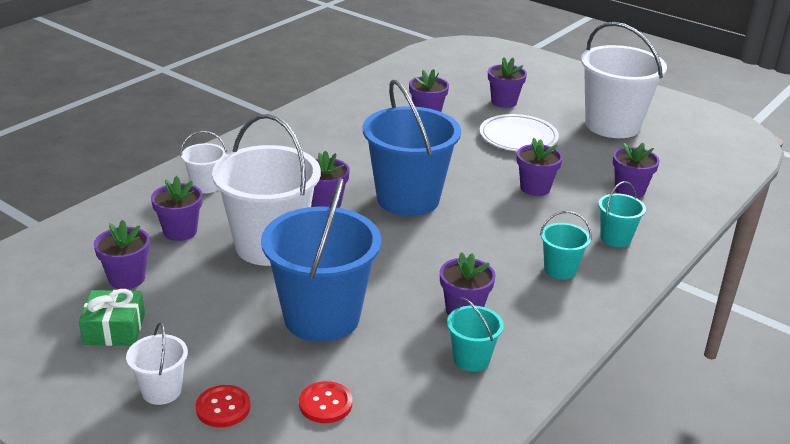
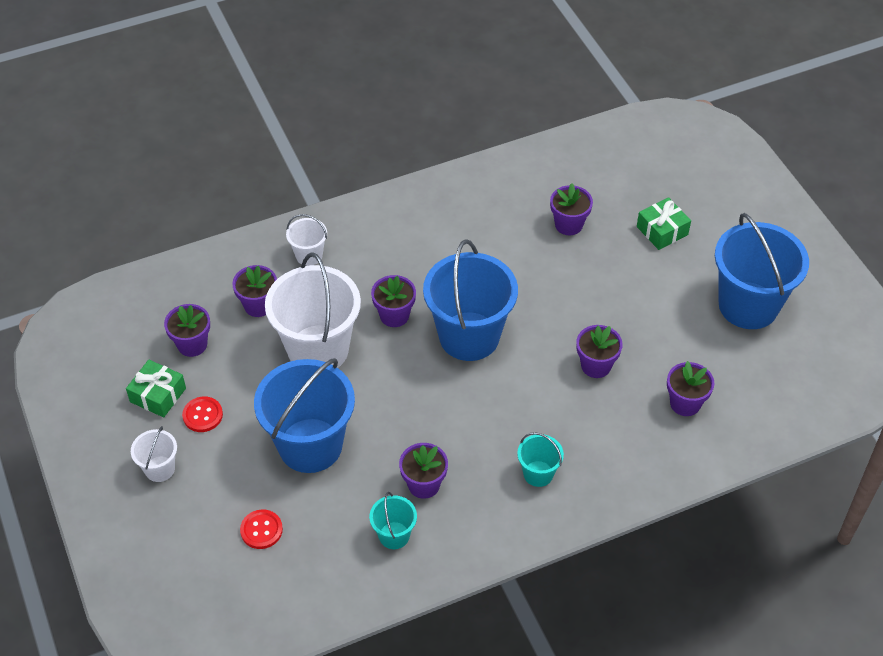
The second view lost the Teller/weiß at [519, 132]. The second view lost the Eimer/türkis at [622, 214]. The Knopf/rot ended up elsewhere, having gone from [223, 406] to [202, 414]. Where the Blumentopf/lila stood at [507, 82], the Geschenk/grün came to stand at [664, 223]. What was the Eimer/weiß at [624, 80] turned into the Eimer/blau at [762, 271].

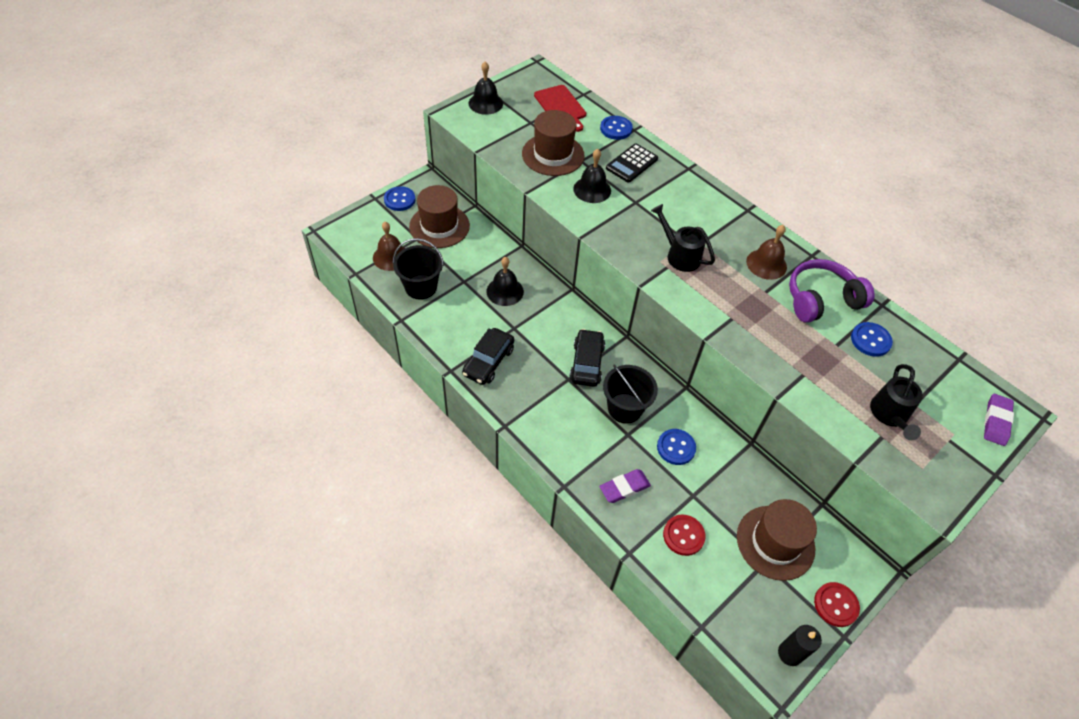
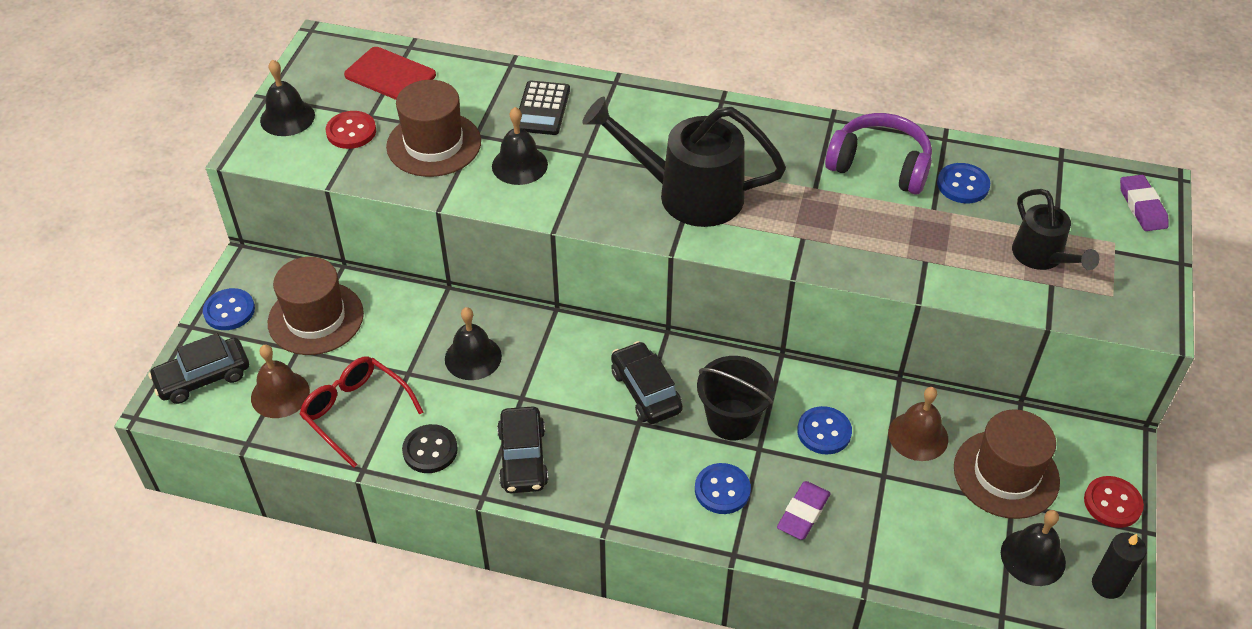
The second view gained the Auto/schwarz at [198, 368]. The second view gained the Knopf/schwarz at [430, 448]. The second view gained the Glocke/schwarz at [1033, 548]. The Knopf/blau ended up elsewhere, having gone from [616, 128] to [723, 488]. The Knopf/rot ended up elsewhere, having gone from [684, 535] to [350, 130]. The Glocke/braun ended up elsewhere, having gone from [766, 252] to [918, 424]. Where the Eimer/schwarz stood at [418, 269], the Brille/rot came to stand at [361, 412]. The Kopfhörer/lila at [832, 291] ended up facing another way, 75 degrees clockwise from before. The size of the Gießkanne/schwarz at [683, 238] changed by a factor of 1.74.

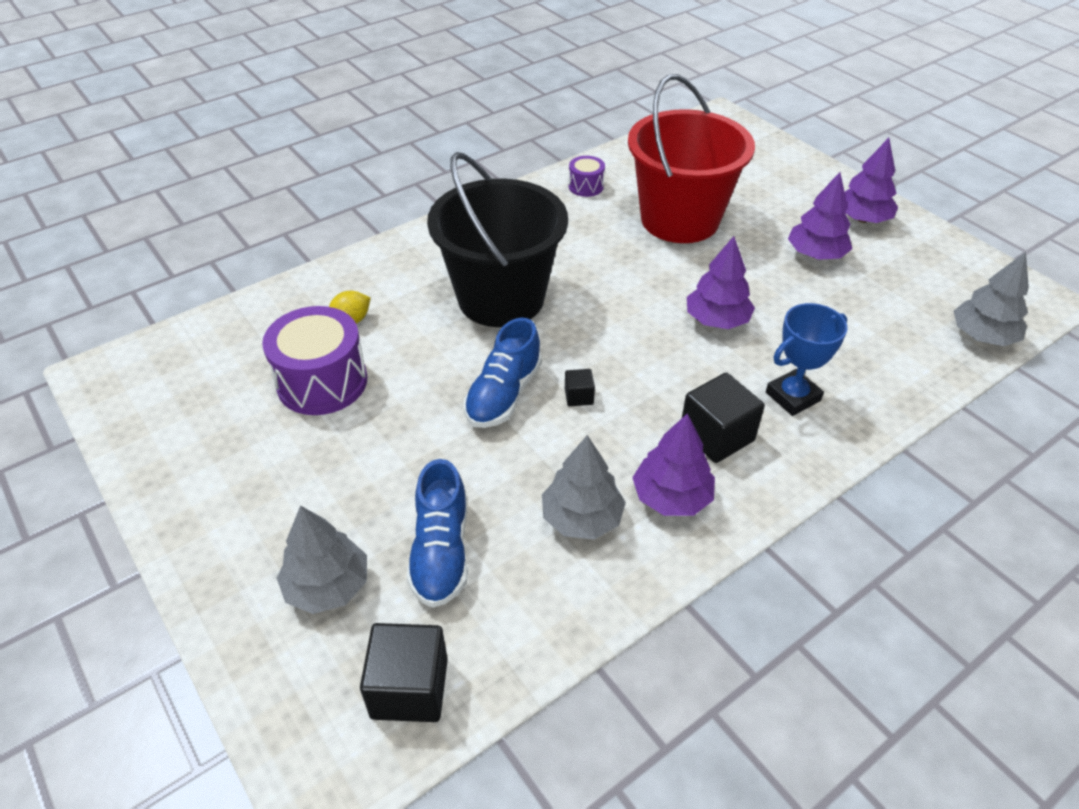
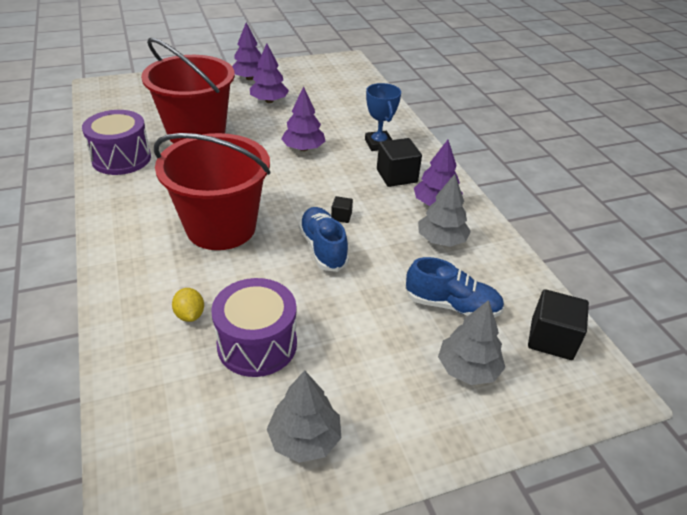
The Baum/grau ended up elsewhere, having gone from [991, 299] to [304, 416]. What was the Eimer/schwarz at [497, 239] turned into the Eimer/rot at [212, 191]. The Schuh/blau at [503, 373] ended up facing another way, 150 degrees counterclockwise from before. The size of the Trommel/lila at [587, 176] changed by a factor of 1.98.

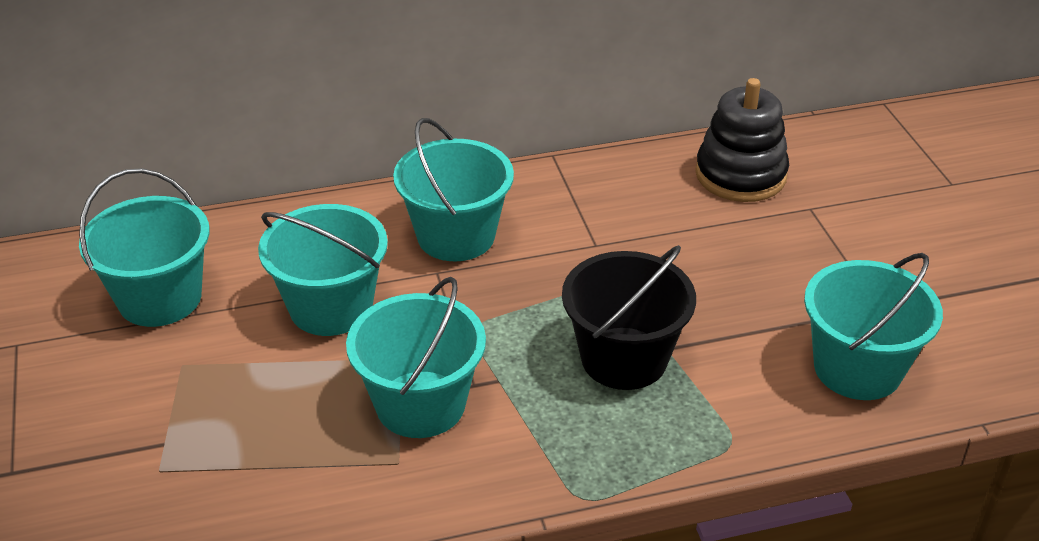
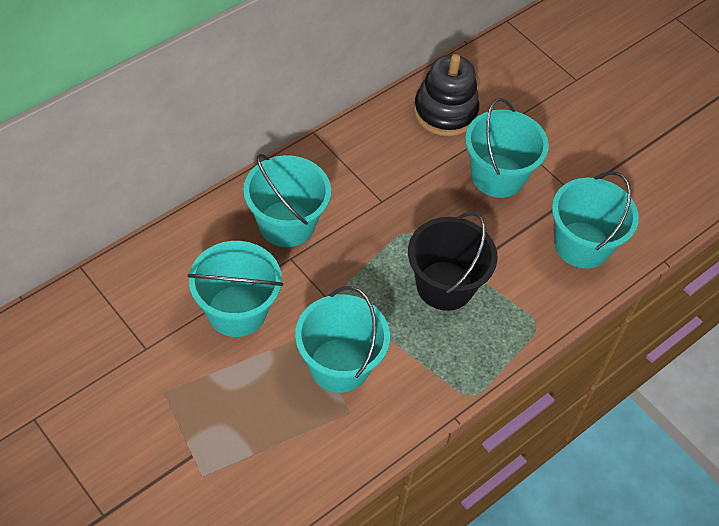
The Eimer/türkis ended up elsewhere, having gone from [144, 247] to [507, 148].

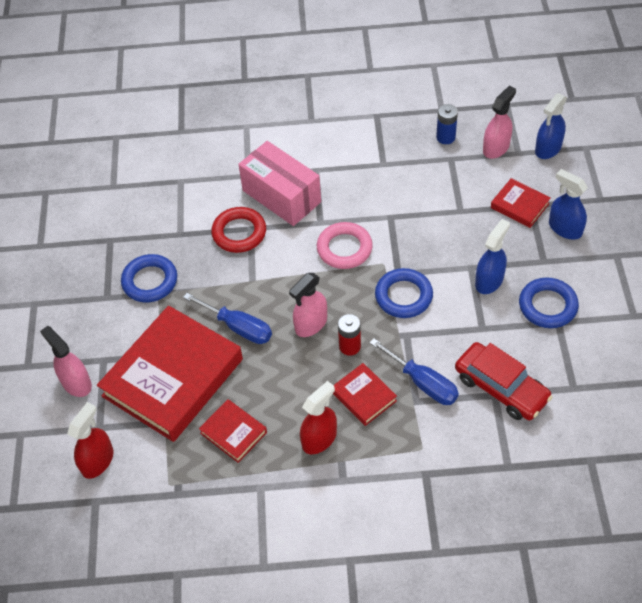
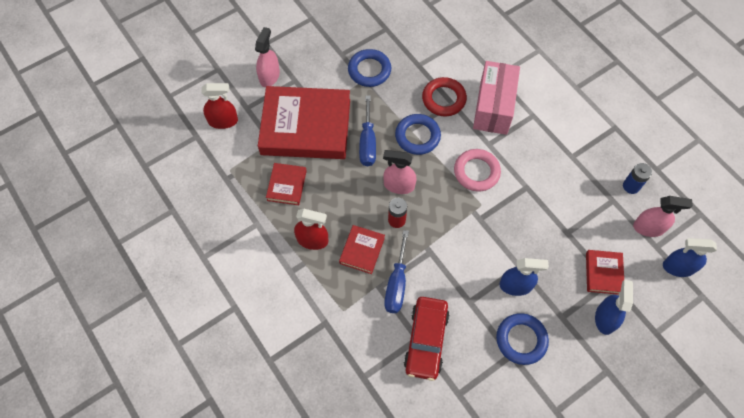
The Ring/blau ended up elsewhere, having gone from [404, 293] to [418, 134].

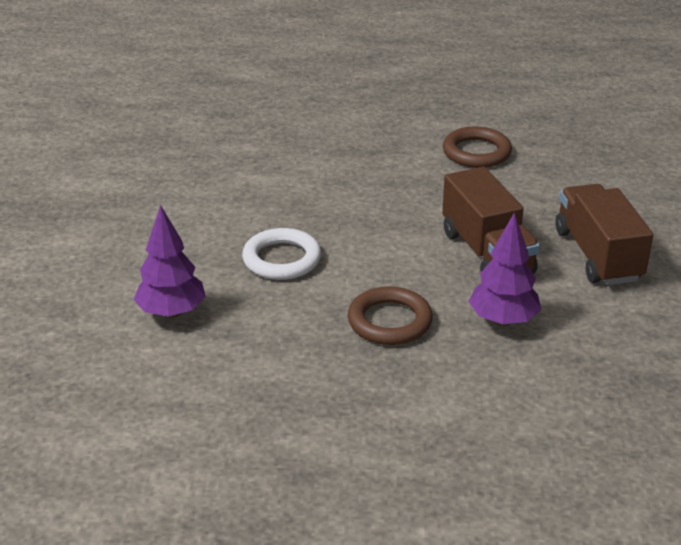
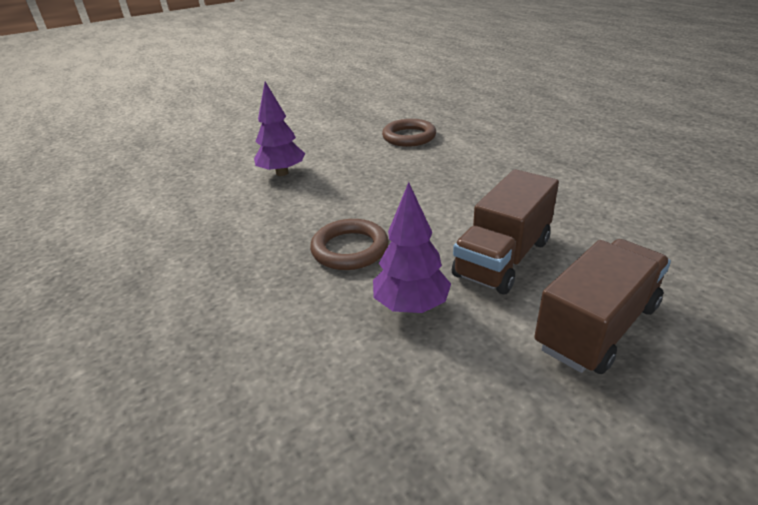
The second view lost the Ring/weiß at [281, 254]. The Ring/braun ended up elsewhere, having gone from [477, 147] to [409, 133].

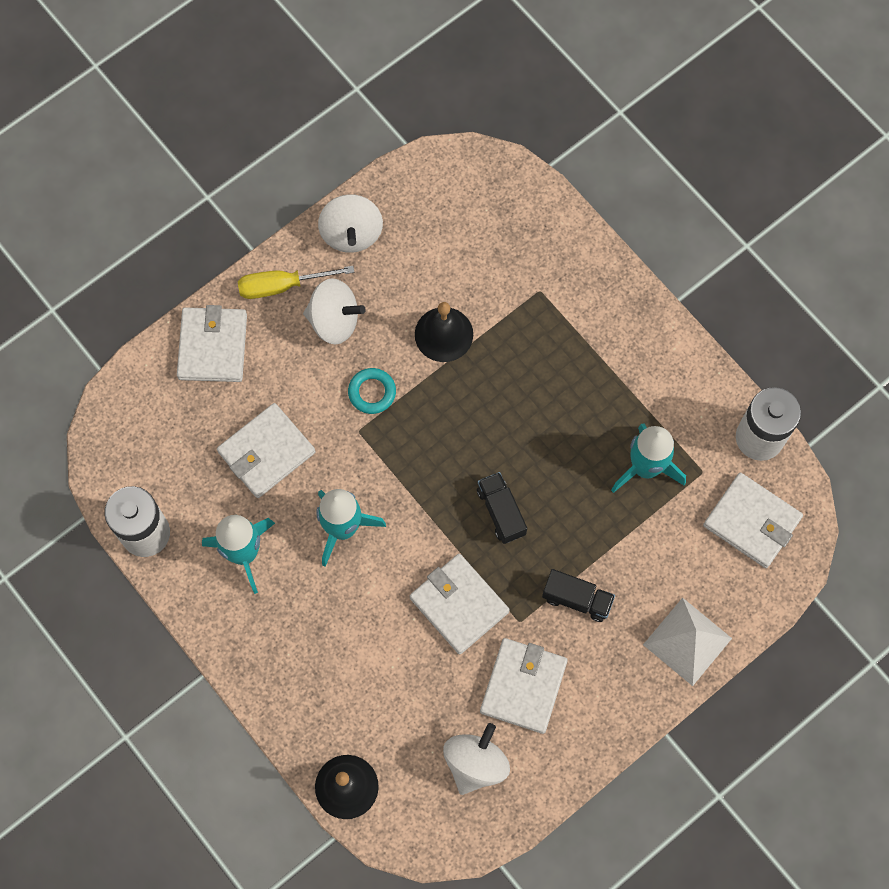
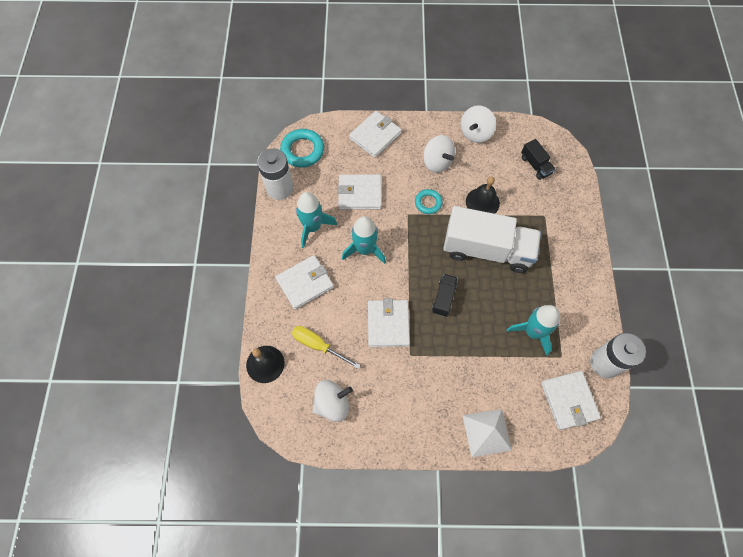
The second view gained the Ring/türkis at [302, 148]. The second view gained the Lastwagen/weiß at [492, 239]. The Schraubenzieher/gelb ended up elsewhere, having gone from [296, 282] to [326, 347]. The Geldbörse/weiß ended up elsewhere, having gone from [524, 686] to [304, 282]. The Lastwagen/schwarz ended up elsewhere, having gone from [578, 595] to [538, 159].

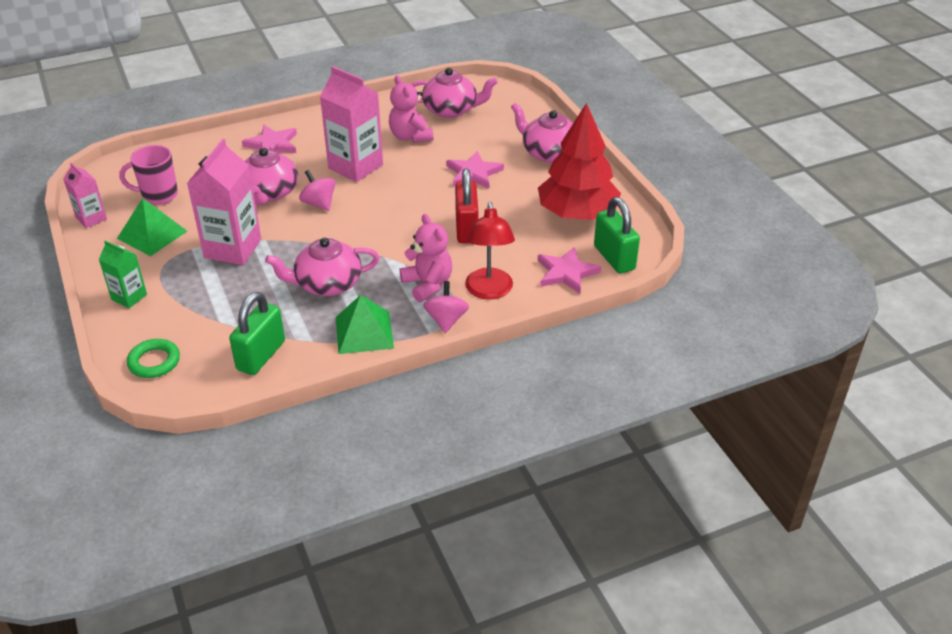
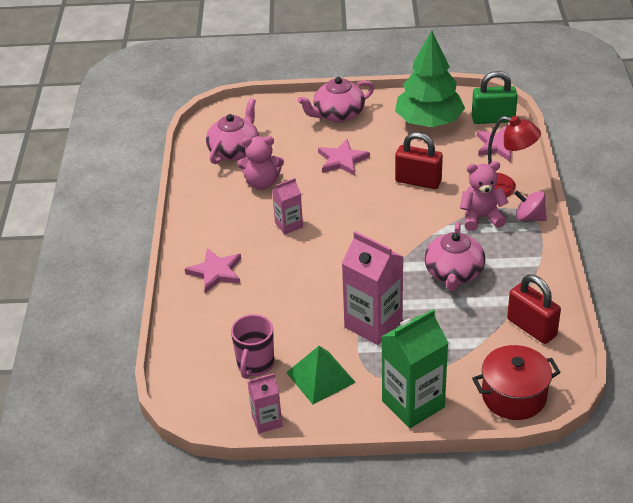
The second view lost the Teekanne/rosa at [271, 174]. The second view lost the Kreisel/rosa at [317, 190]. The second view lost the Pyramide/grün at [365, 324]. Where the Ring/grün stood at [153, 358], the Kochtopf/rot came to stand at [516, 382]. What was the Vorhängeschloss/grün at [257, 333] turned into the Vorhängeschloss/rot at [534, 309]. What was the Baum/rot at [579, 161] turned into the Baum/grün at [430, 78]. The size of the Getränkekarton/grün at [123, 274] changed by a factor of 1.82. The size of the Getränkekarton/rosa at [351, 124] changed by a factor of 0.55.

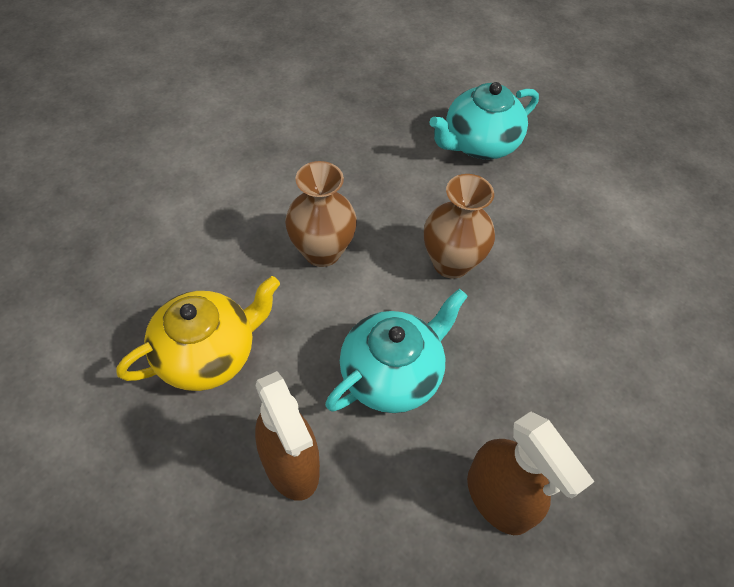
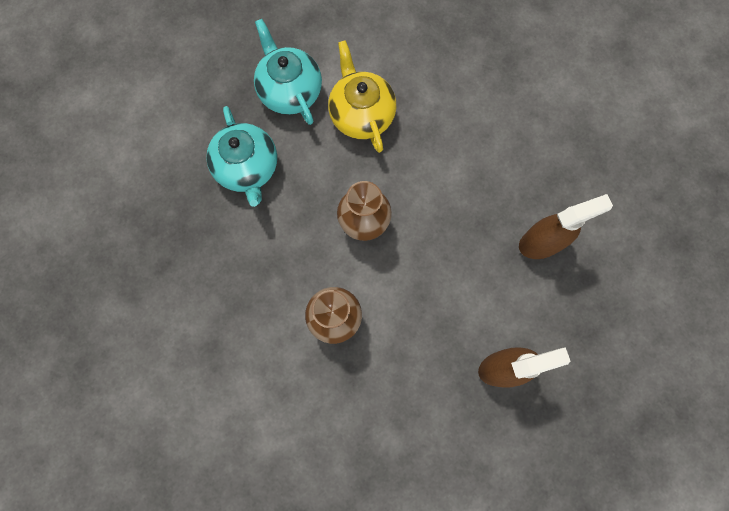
The Teekanne/gelb ended up elsewhere, having gone from [198, 333] to [362, 96]. The Teekanne/türkis ended up elsewhere, having gone from [396, 351] to [288, 72].

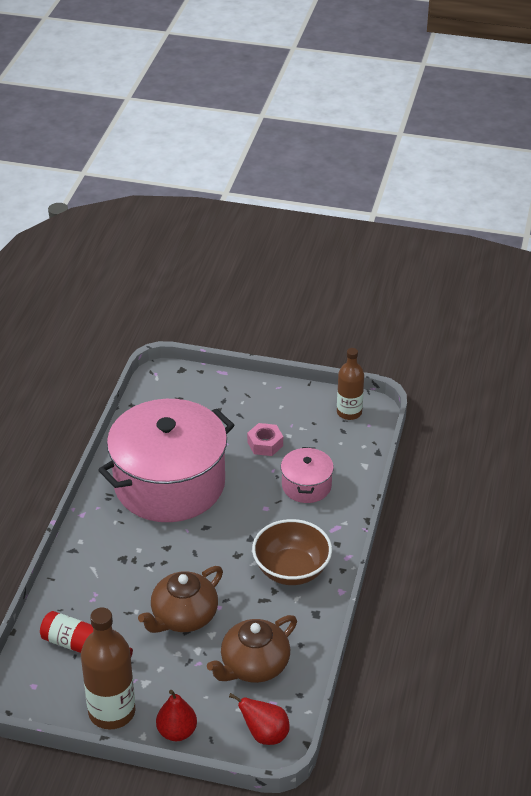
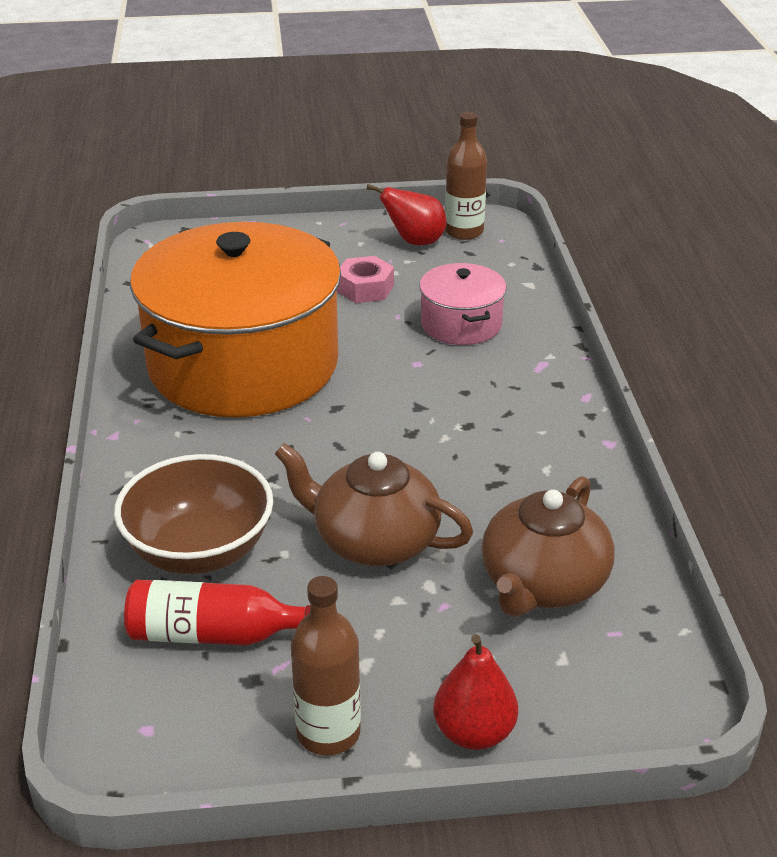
The Birne/rot ended up elsewhere, having gone from [259, 719] to [406, 214]. The Schüssel/braun ended up elsewhere, having gone from [292, 552] to [193, 514]. What was the Kochtopf/rosa at [166, 460] turned into the Kochtopf/orange at [235, 320]. The Teekanne/braun at [180, 599] ended up facing another way, 90 degrees clockwise from before. The size of the Flasche/braun at [108, 668] changed by a factor of 0.65.

